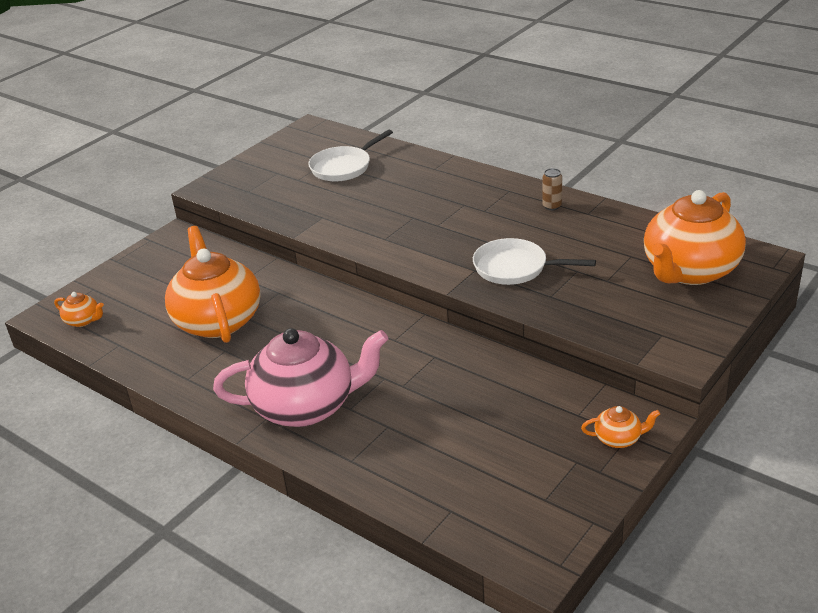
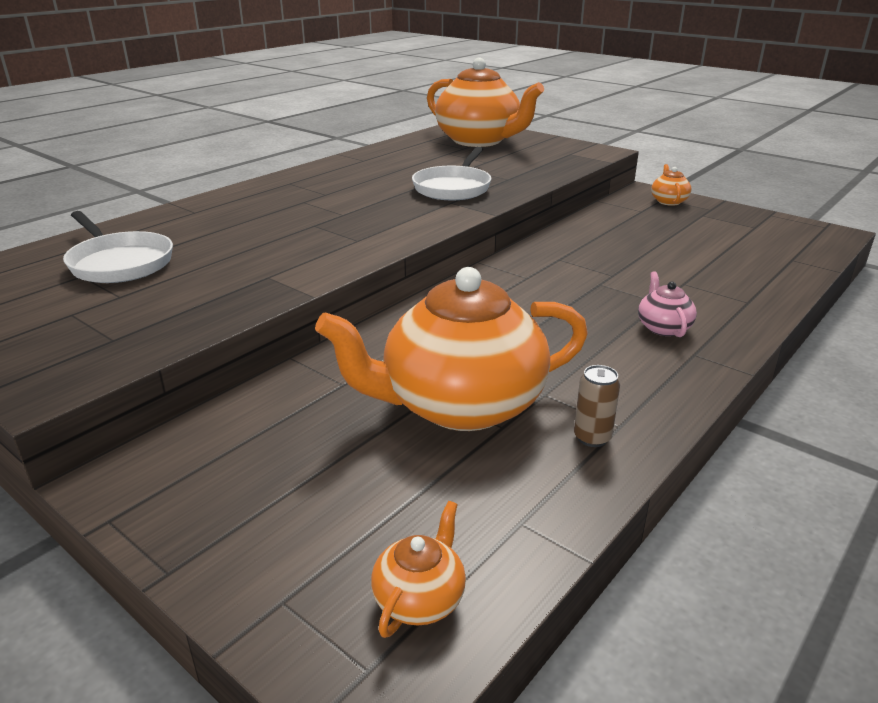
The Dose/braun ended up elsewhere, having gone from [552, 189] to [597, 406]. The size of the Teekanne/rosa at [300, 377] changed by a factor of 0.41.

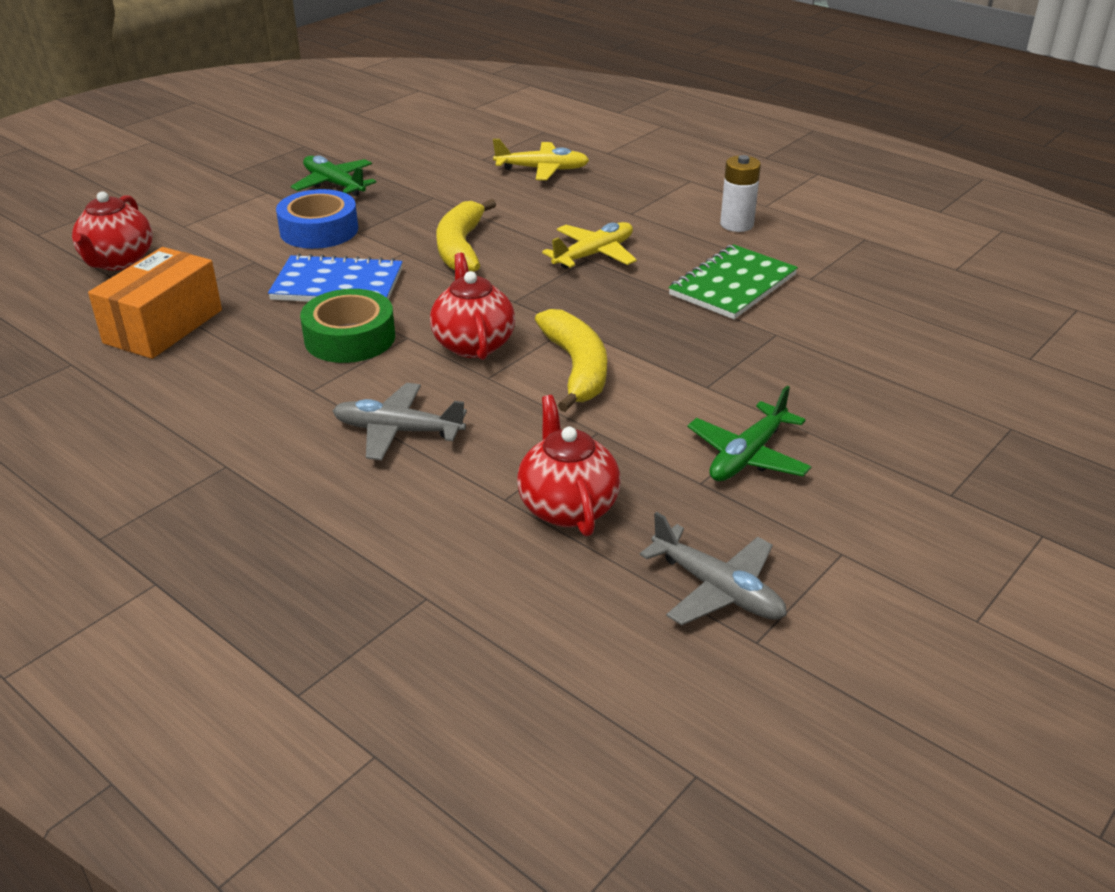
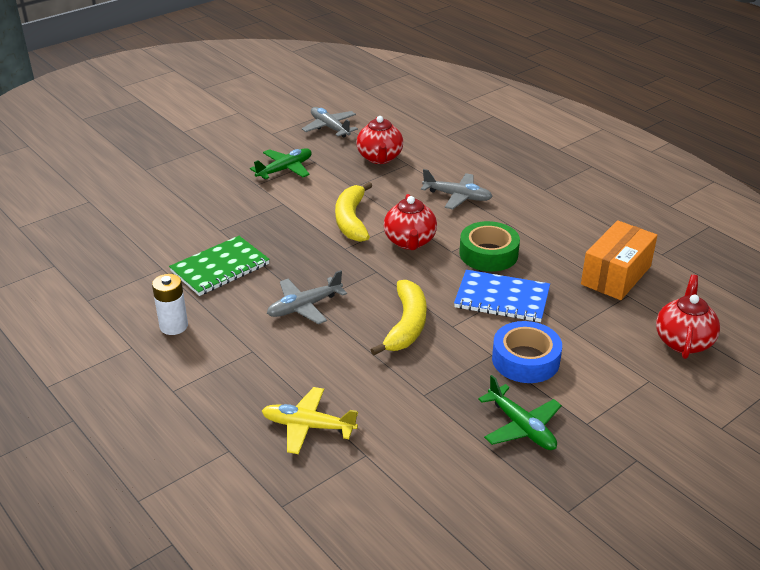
What was the Flugzeug/gelb at [589, 245] turned into the Flugzeug/grau at [307, 297].

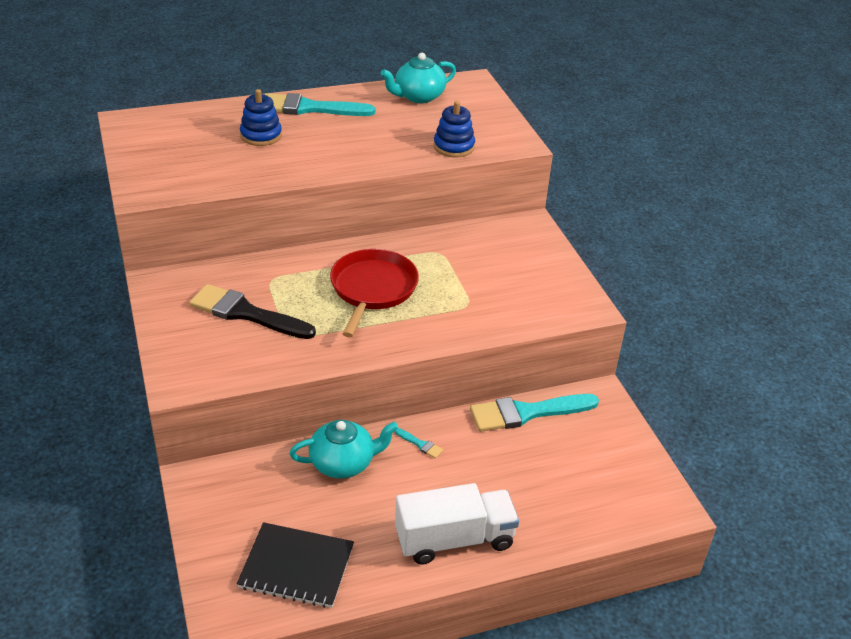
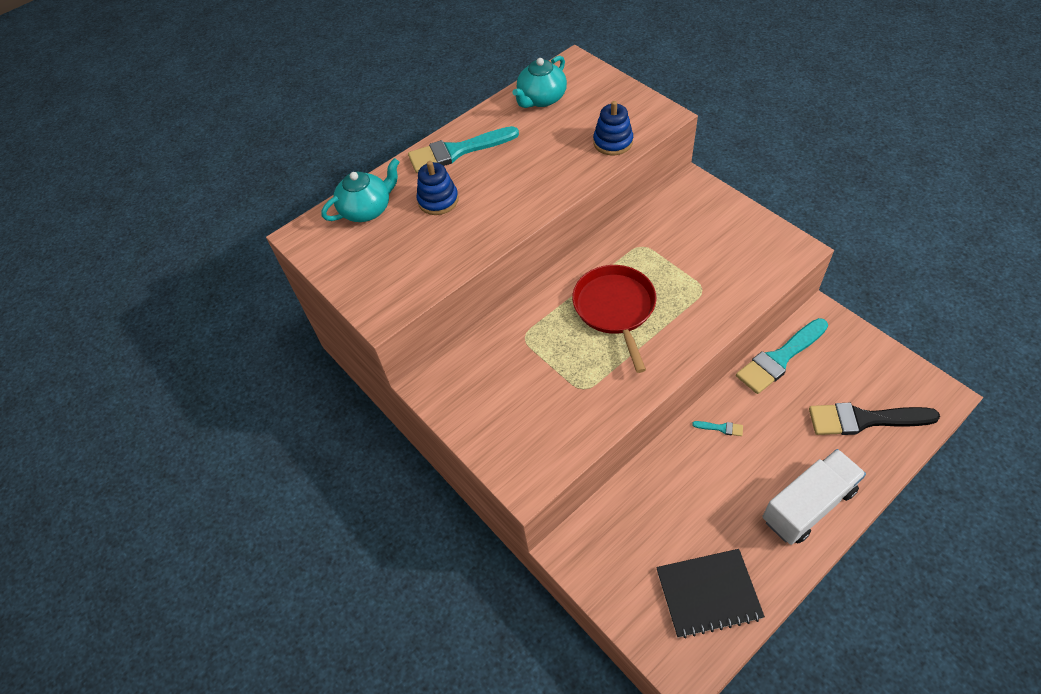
The Pinsel/schwarz ended up elsewhere, having gone from [252, 311] to [874, 419]. The Teekanne/türkis ended up elsewhere, having gone from [343, 449] to [360, 190].

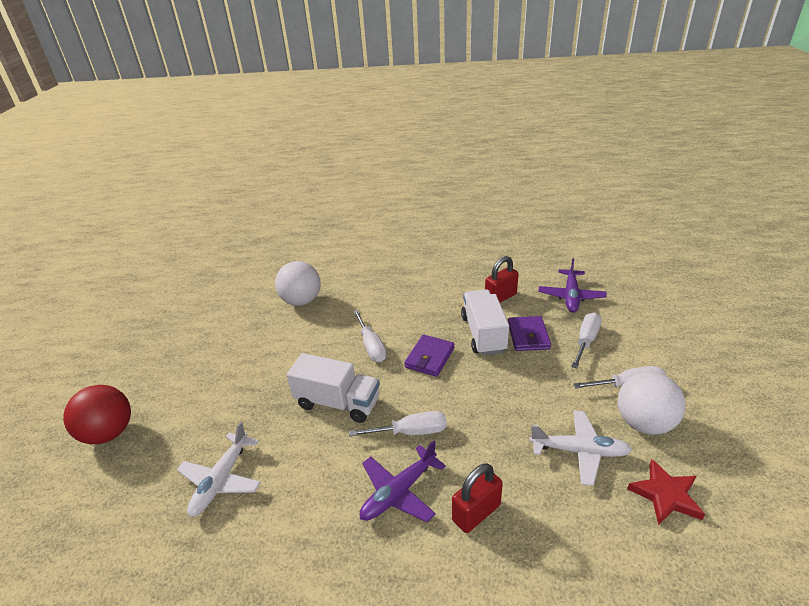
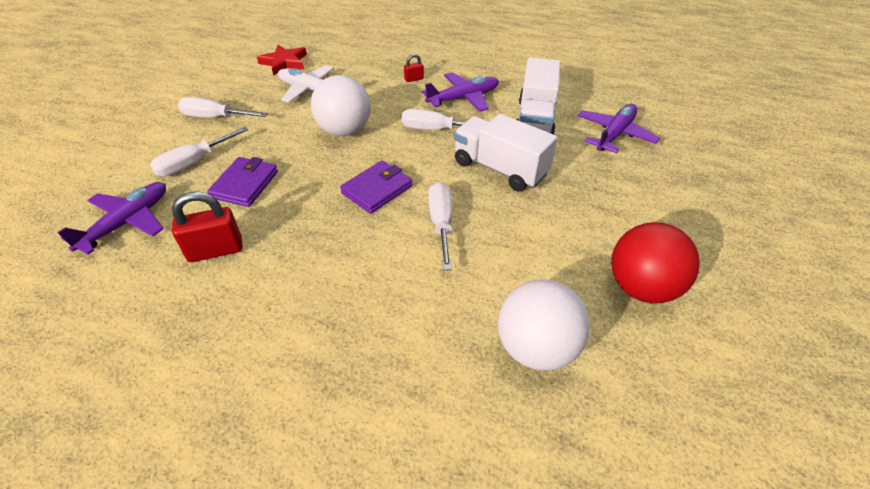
The Ball/rot ended up elsewhere, having gone from [97, 414] to [655, 263]. The Lastwagen/weiß ended up elsewhere, having gone from [485, 322] to [538, 96]. The Ball/weiß ended up elsewhere, having gone from [652, 403] to [341, 105]. What was the Flugzeug/weiß at [219, 469] turned into the Flugzeug/lila at [619, 128]. The size of the Vorhängeschloss/rot at [477, 498] changed by a factor of 0.50.

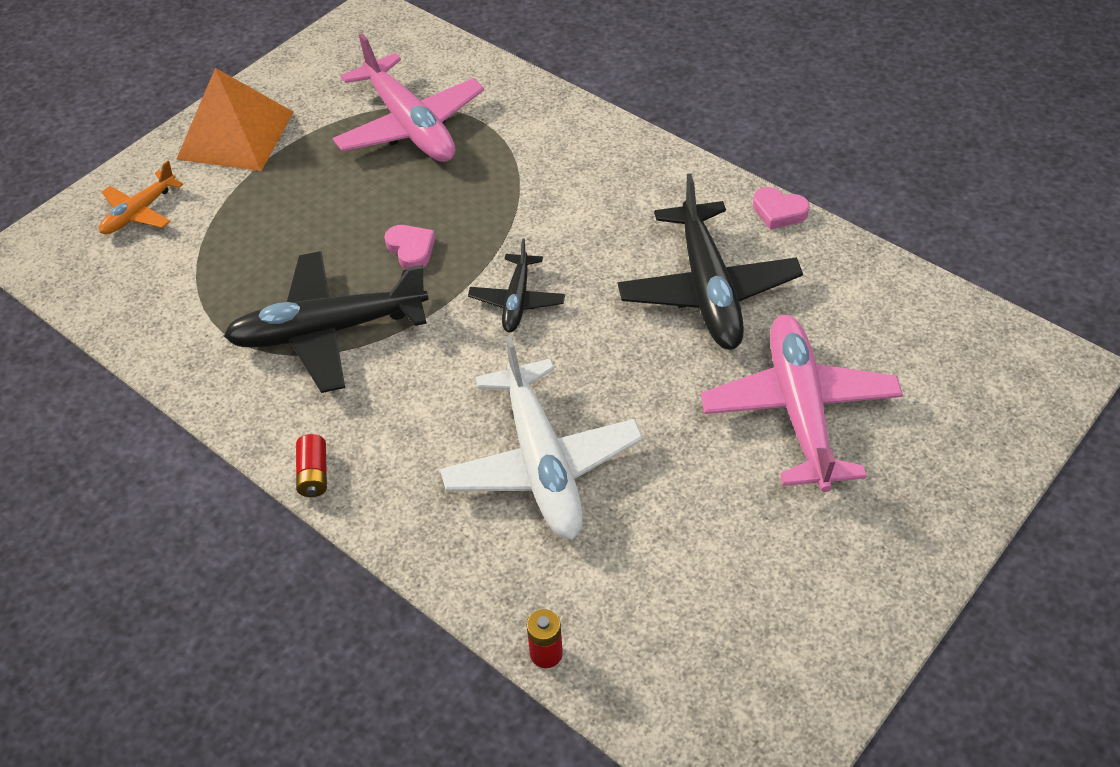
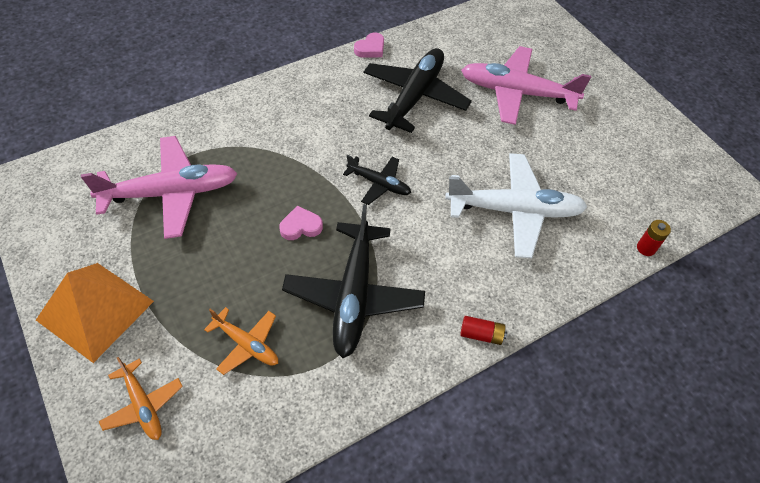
The second view gained the Flugzeug/orange at [241, 341]. The Flugzeug/schwarz at [710, 262] ended up facing another way, 75 degrees counterclockwise from before.

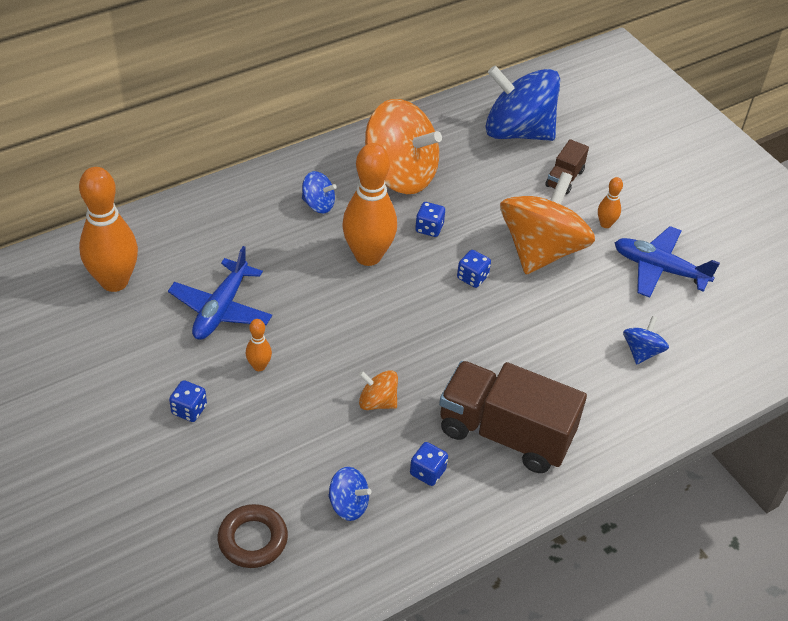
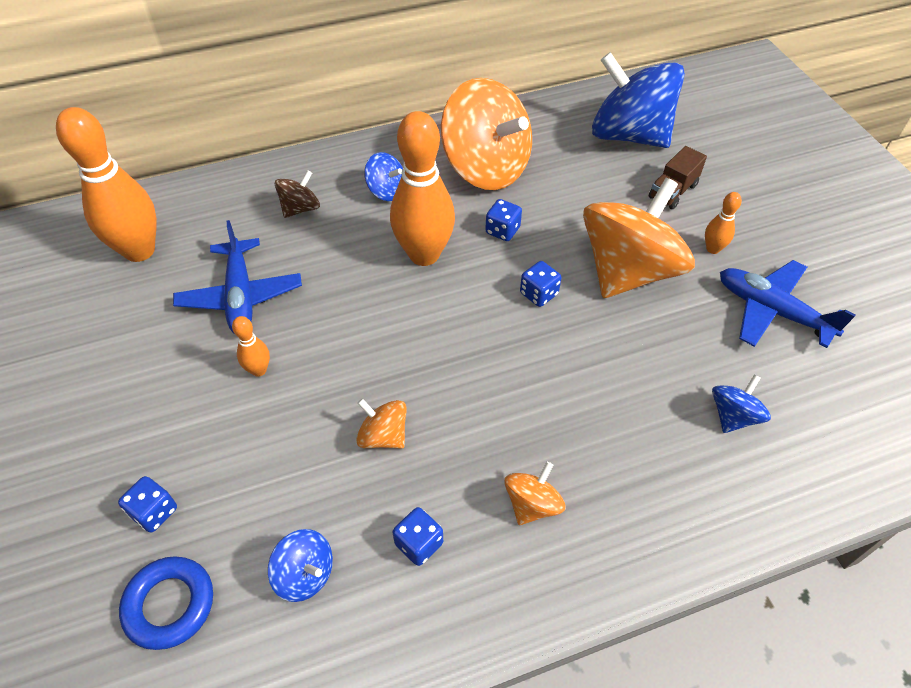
The second view gained the Kreisel/braun at [297, 194]. The Spielwürfel/blau ended up elsewhere, having gone from [188, 401] to [147, 504]. Where the Lastwagen/braun stood at [513, 417], the Kreisel/orange came to stand at [535, 493]. What was the Ring/braun at [253, 536] turned into the Ring/blau at [166, 603]. The Flugzeug/blau at [220, 293] ended up facing another way, 45 degrees counterclockwise from before.

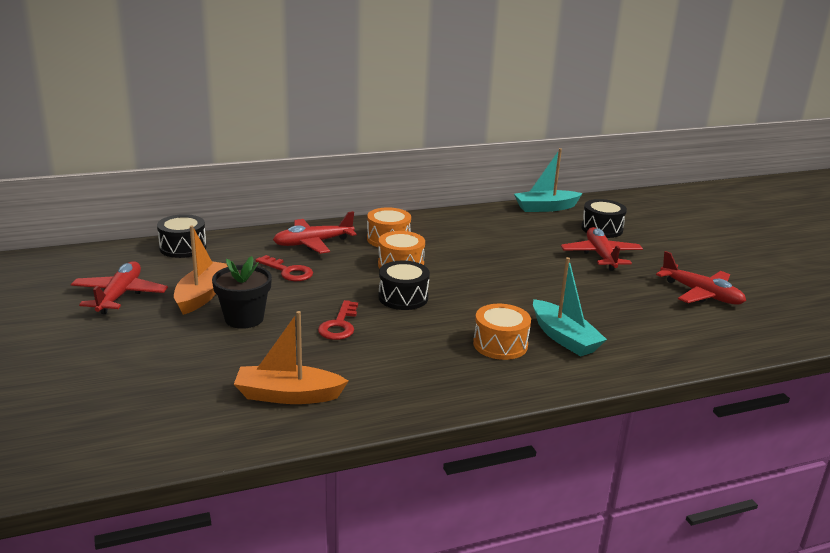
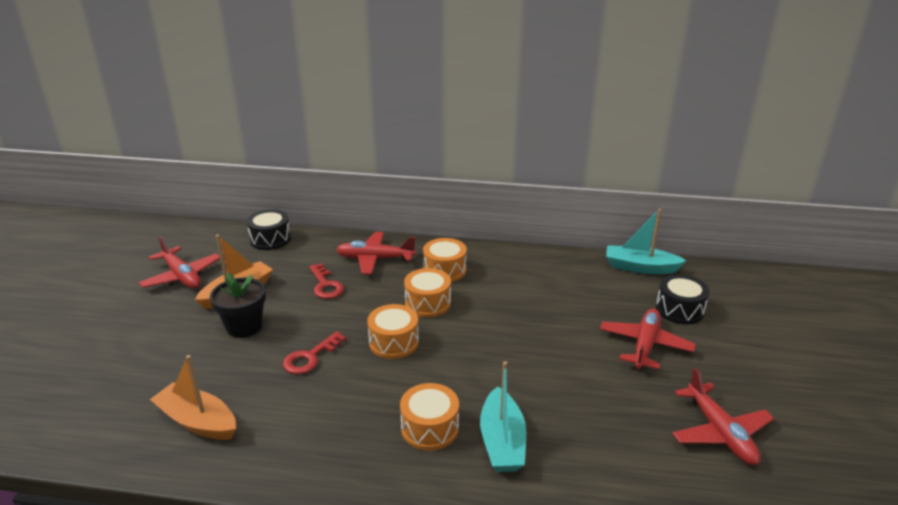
What was the Trommel/schwarz at [404, 285] turned into the Trommel/orange at [393, 331]. The Flugzeug/rot at [119, 287] ended up facing another way, 105 degrees clockwise from before.

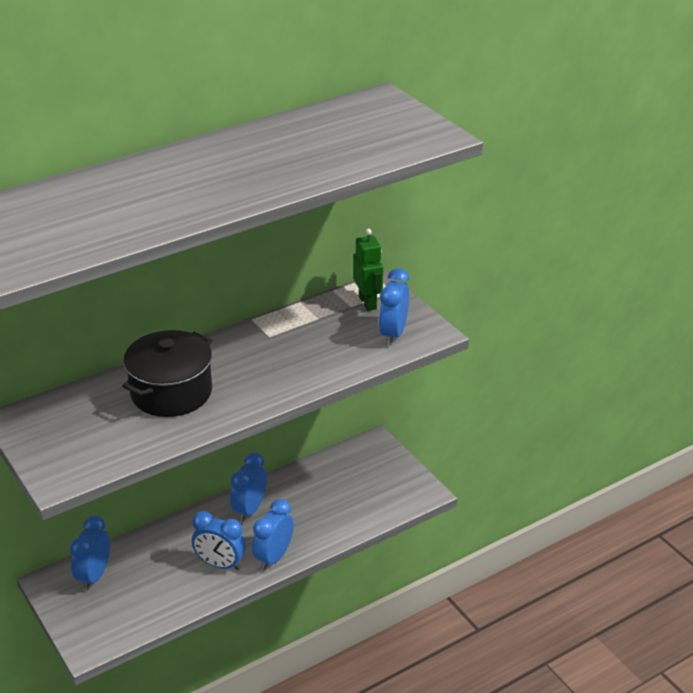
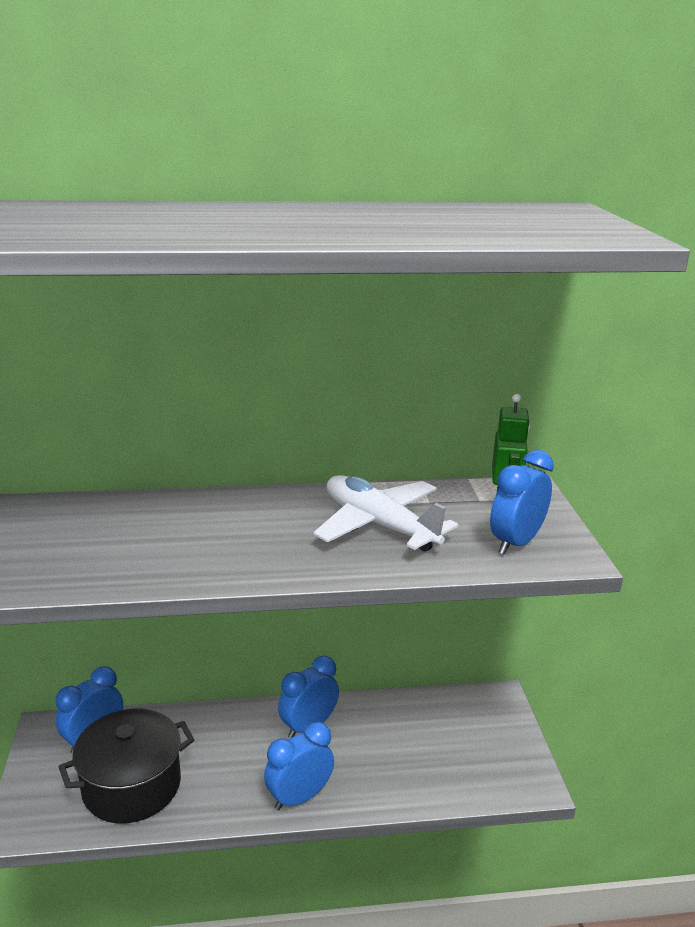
The second view lost the Wecker/blau at [219, 540]. The second view gained the Flugzeug/weiß at [385, 513]. The Kochtopf/schwarz ended up elsewhere, having gone from [167, 373] to [126, 766].

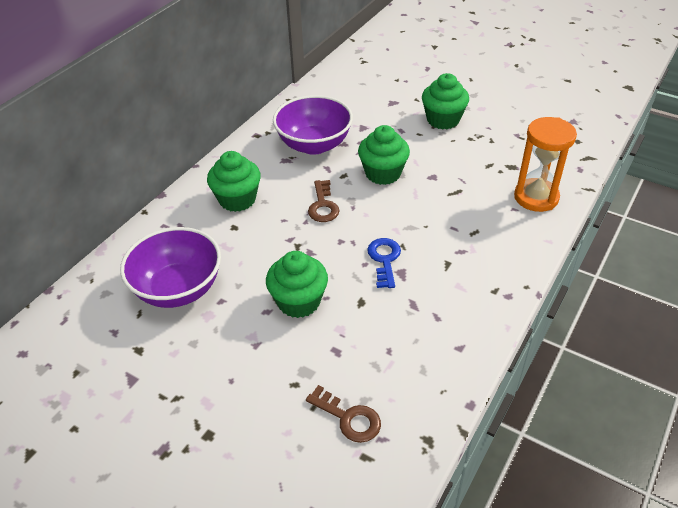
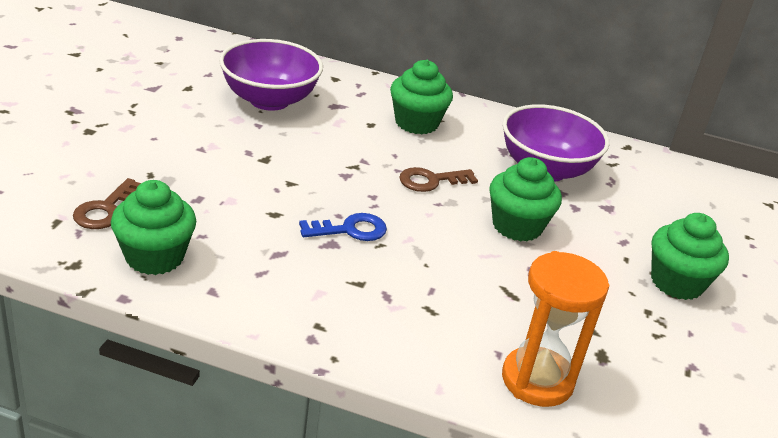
The Muffin/grün ended up elsewhere, having gone from [297, 284] to [153, 227].

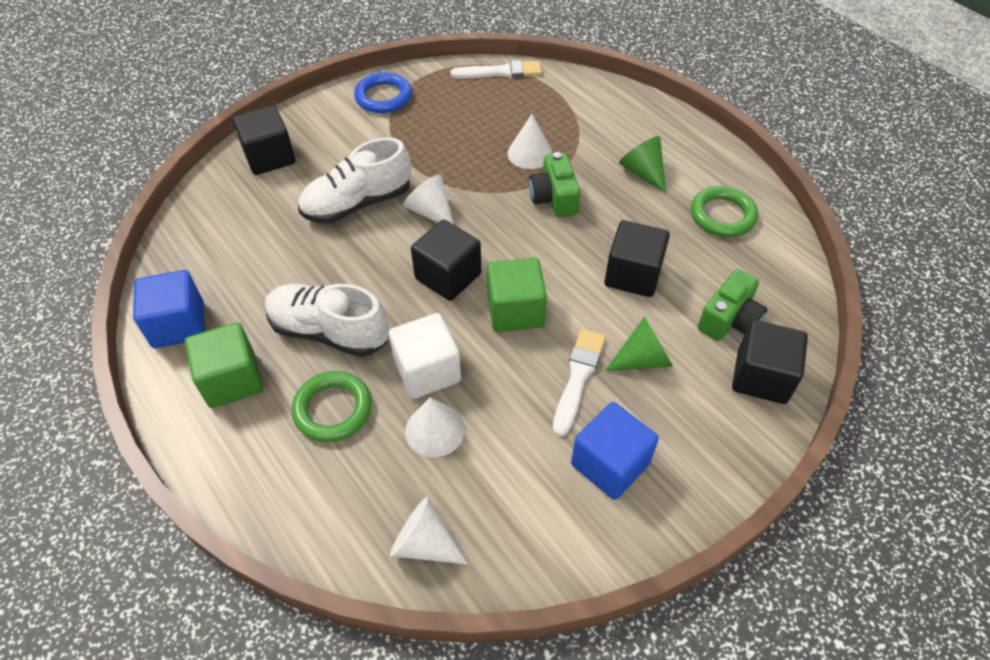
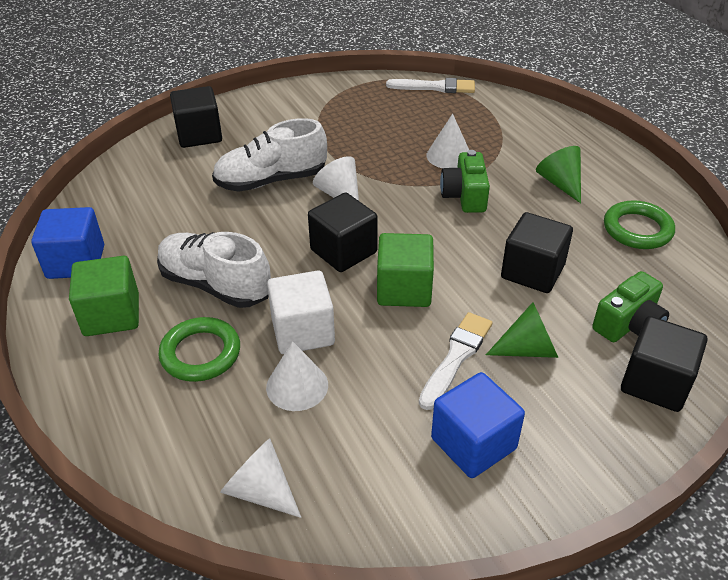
The second view lost the Ring/blau at [383, 92].

